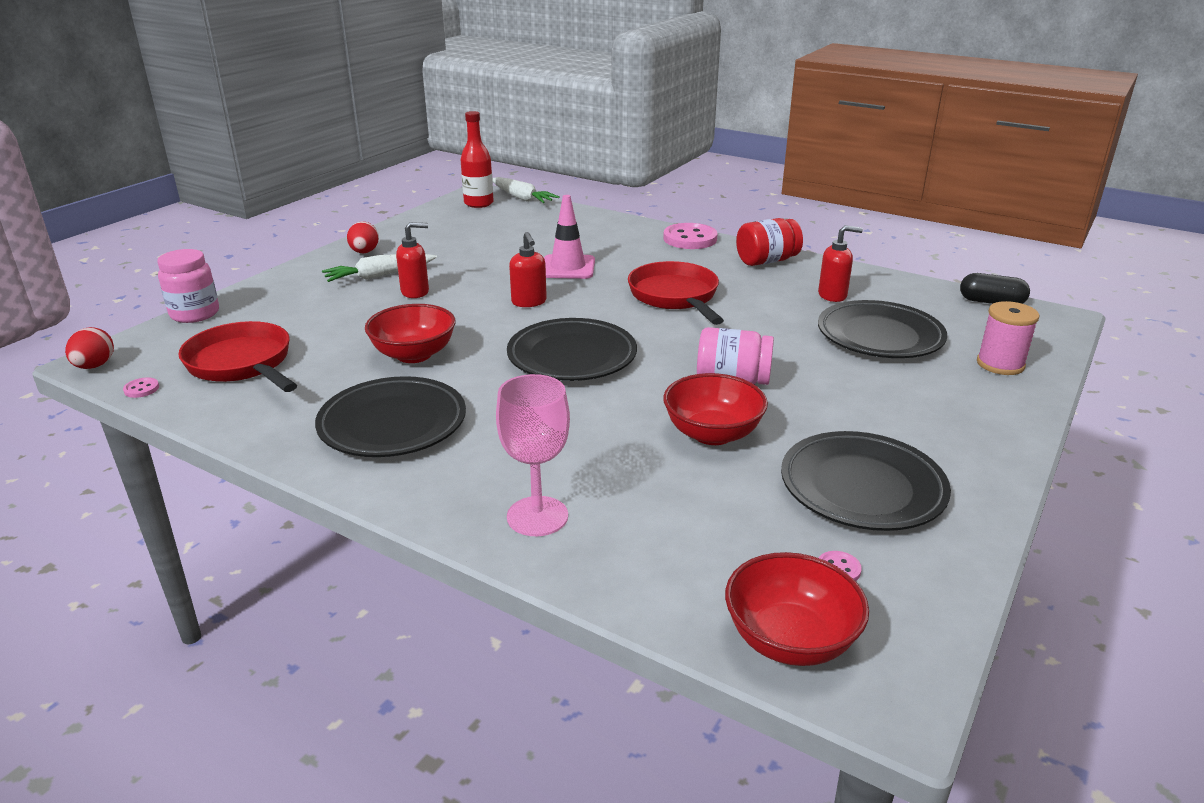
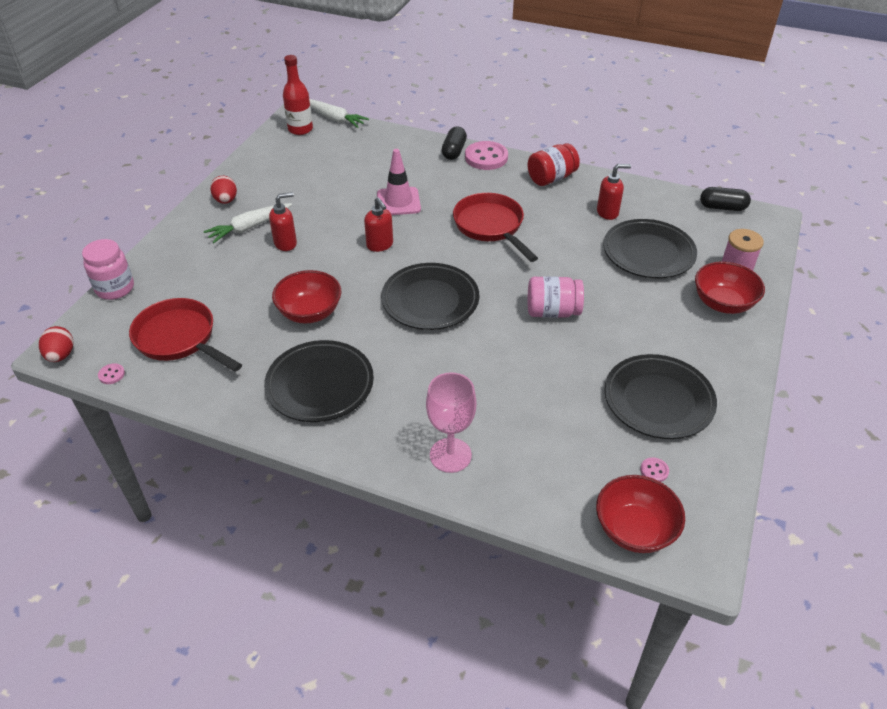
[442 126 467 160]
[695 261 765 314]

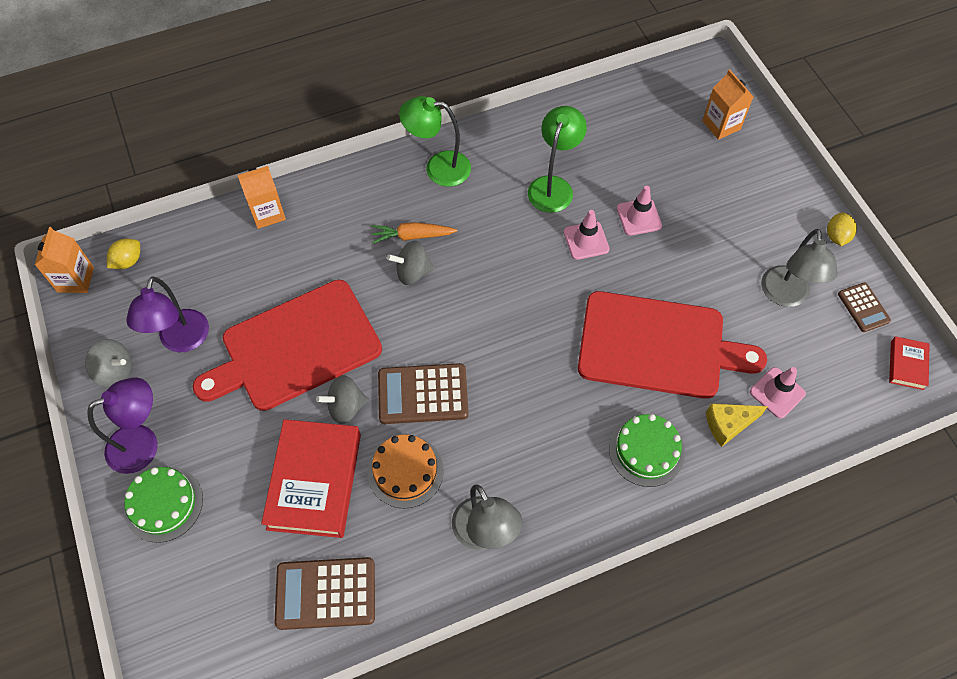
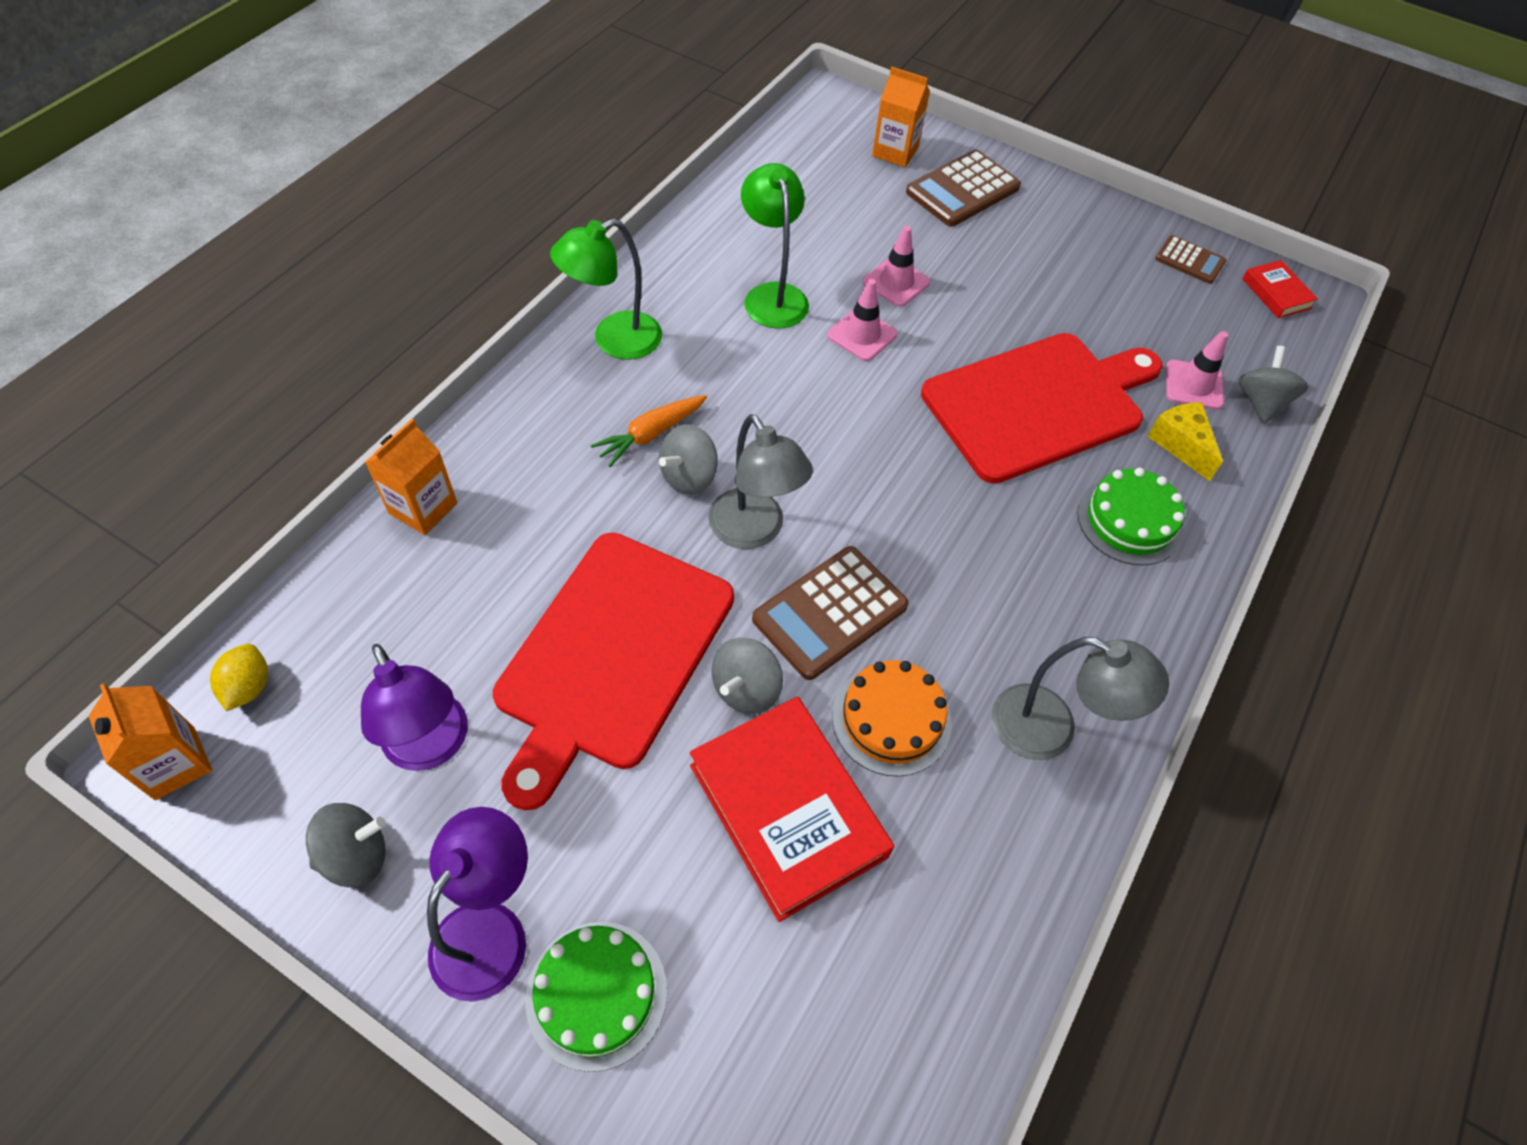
[708 414 813 549]
[906 150 1021 227]
[1148 402 1223 481]
[1238 346 1308 424]
[827 212 857 246] (first image)

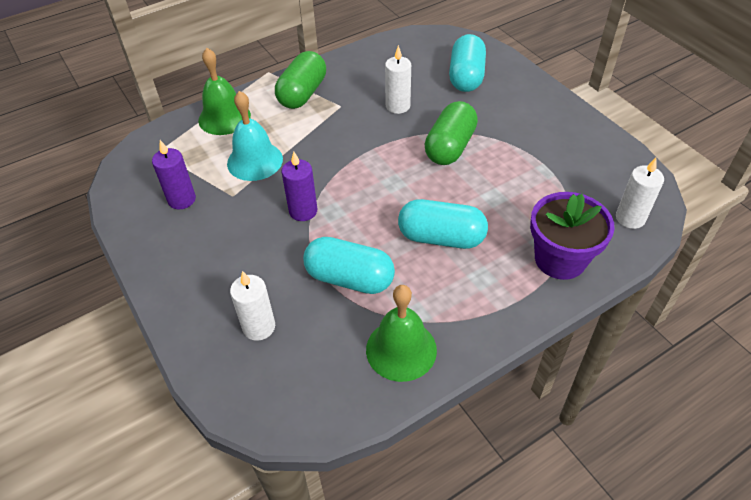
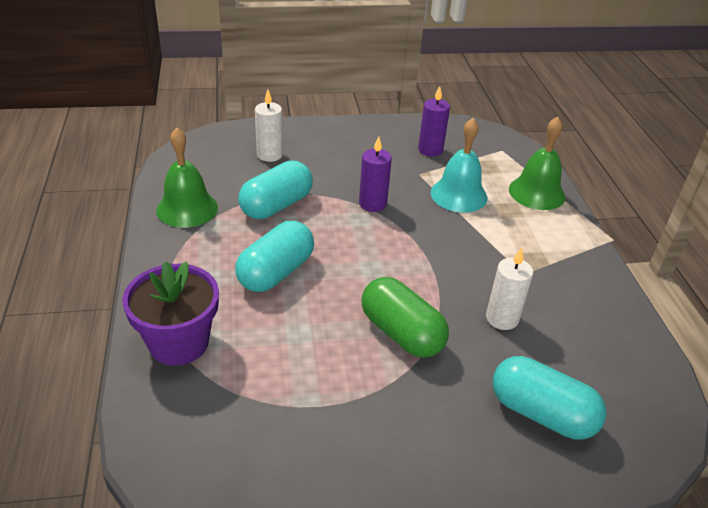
[275 51 326 109] (first image)
[616 158 664 229] (first image)

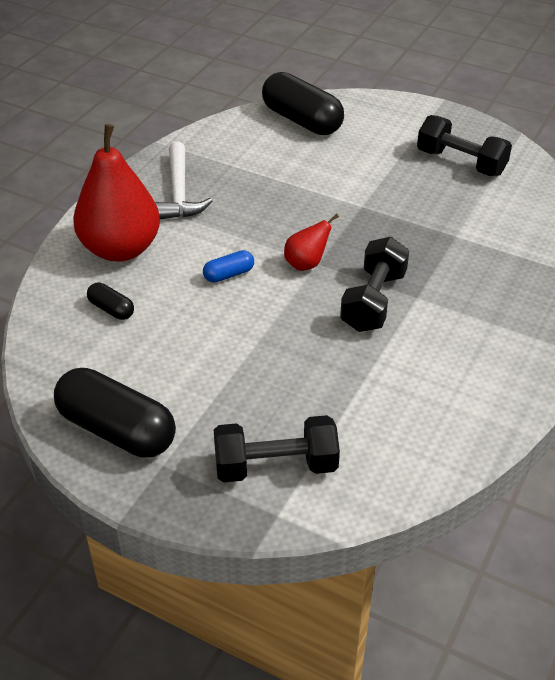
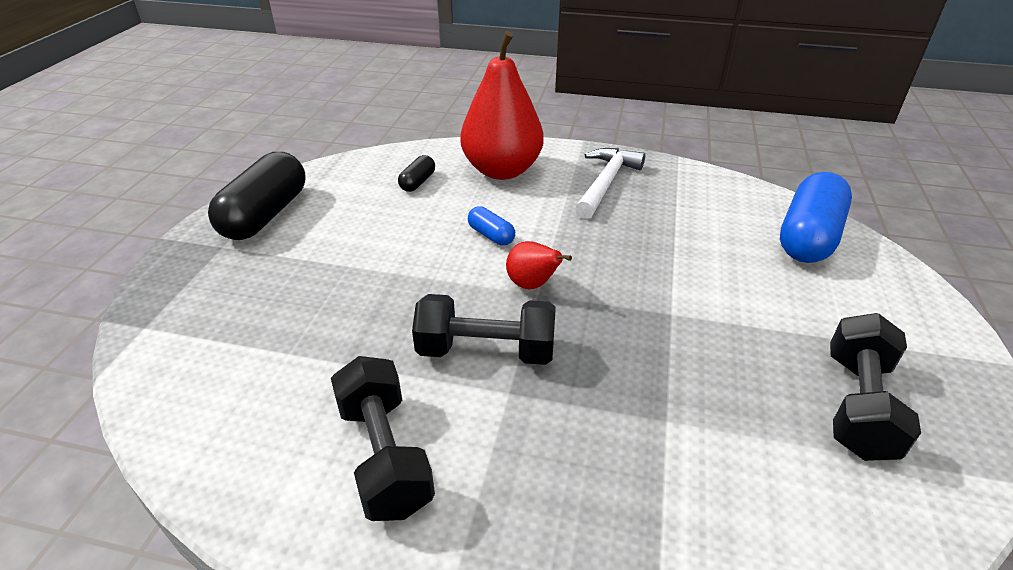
[331 356 435 521]
[575 148 645 219]
[780 172 852 263]

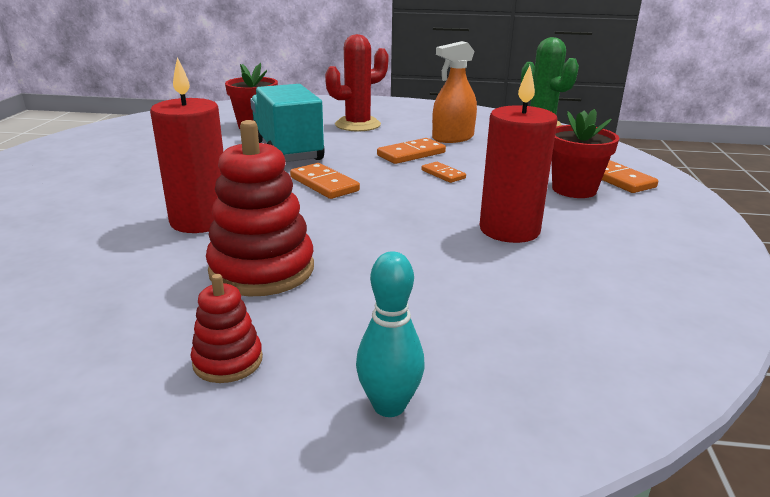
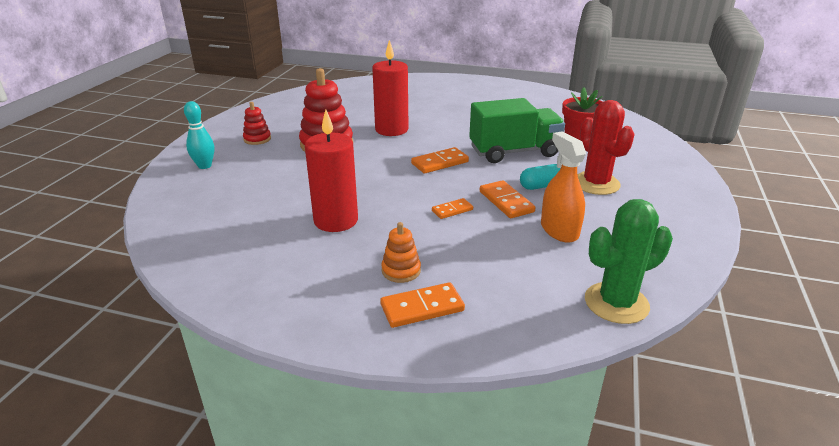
[381 222 421 283]
[469 98 565 163]
[520 164 560 190]

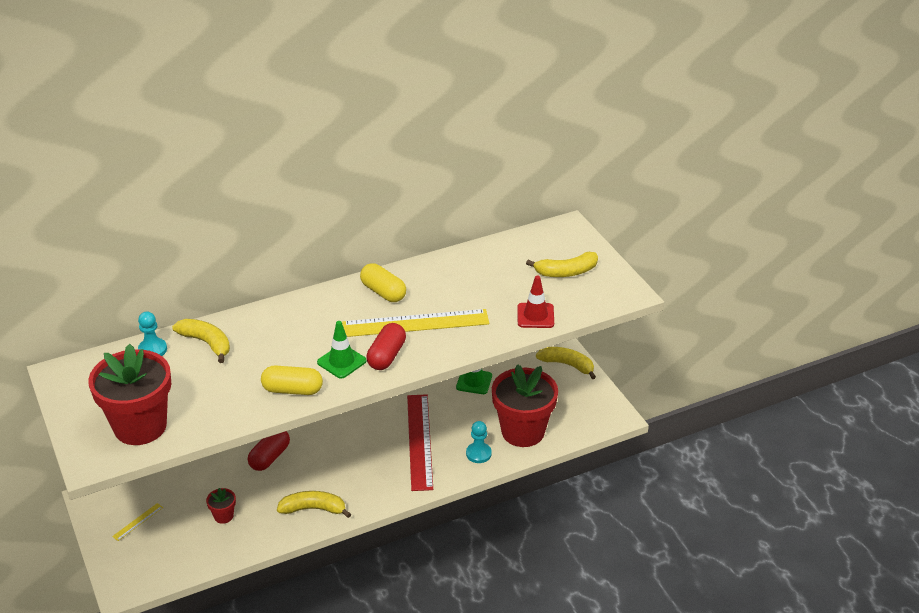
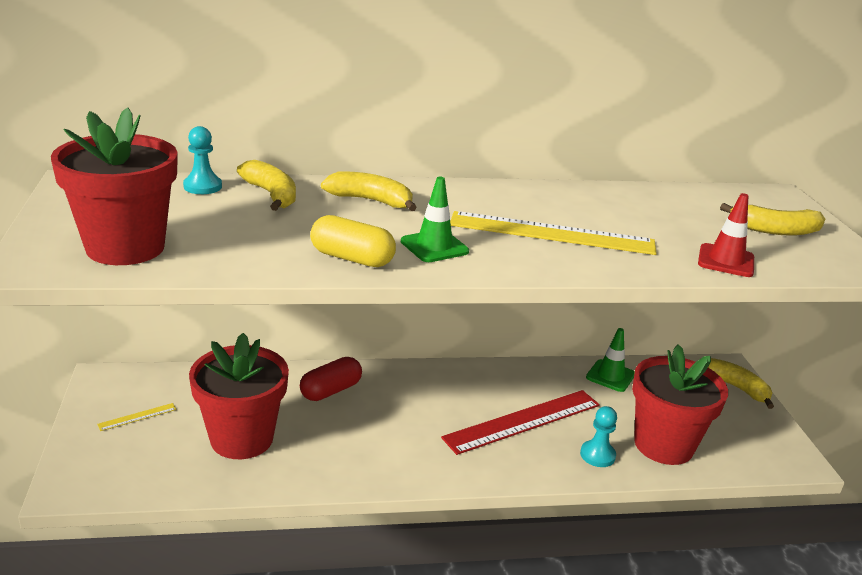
[189 333 289 459]
[321 172 417 211]
[441 390 600 455]
[360 263 406 302] (first image)
[366 323 406 370] (first image)

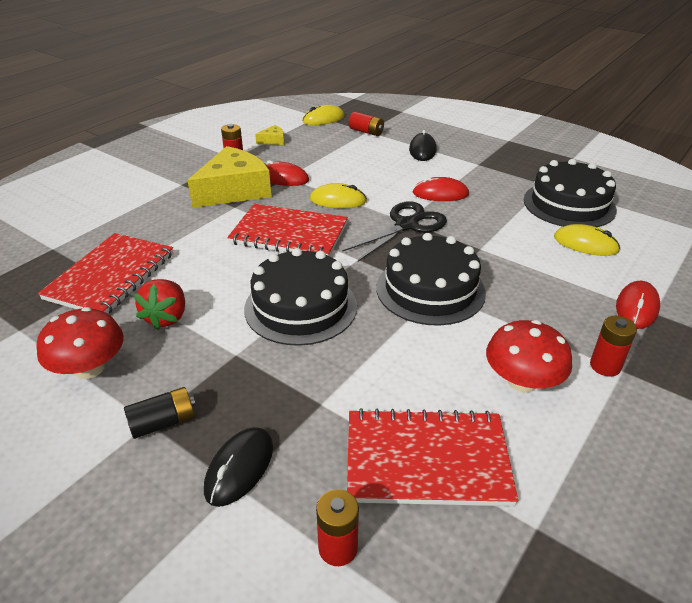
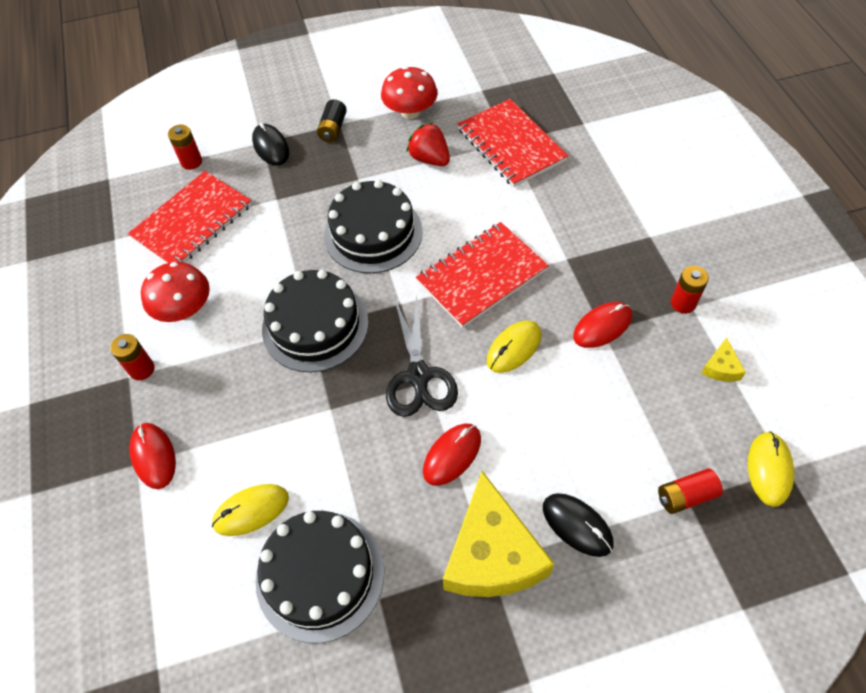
[443 471 554 597]

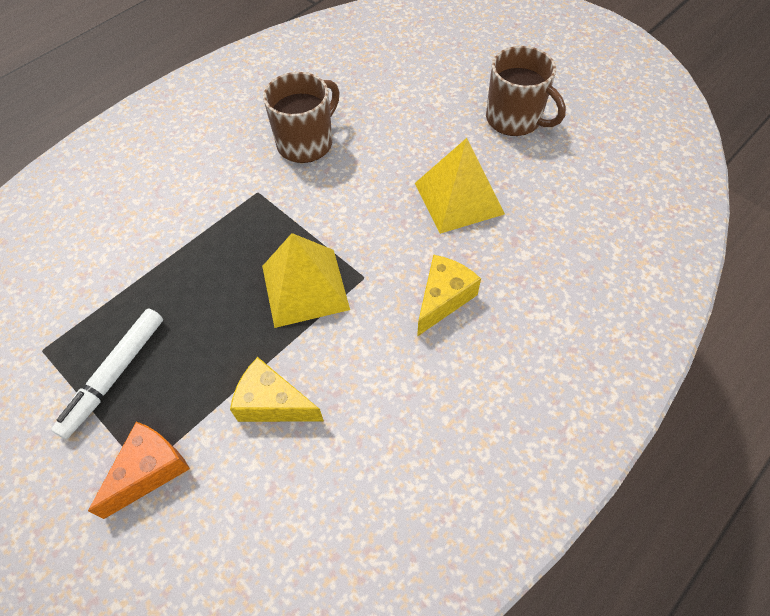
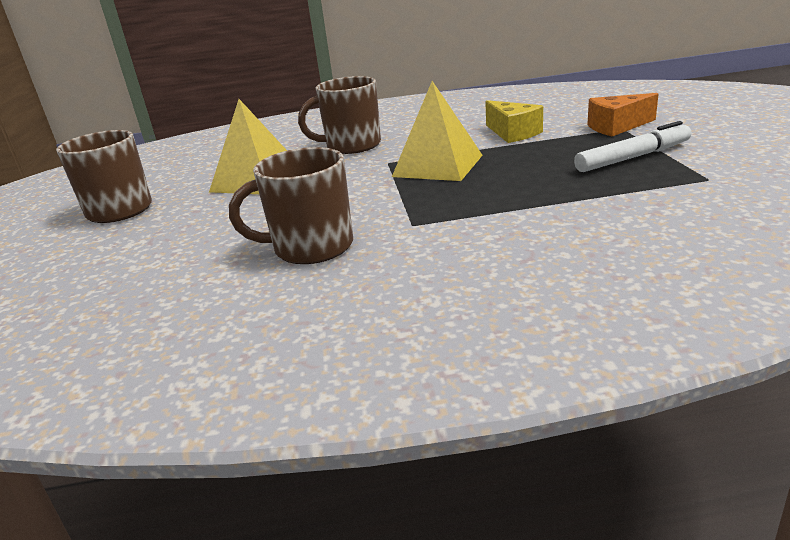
[298 76 381 154]

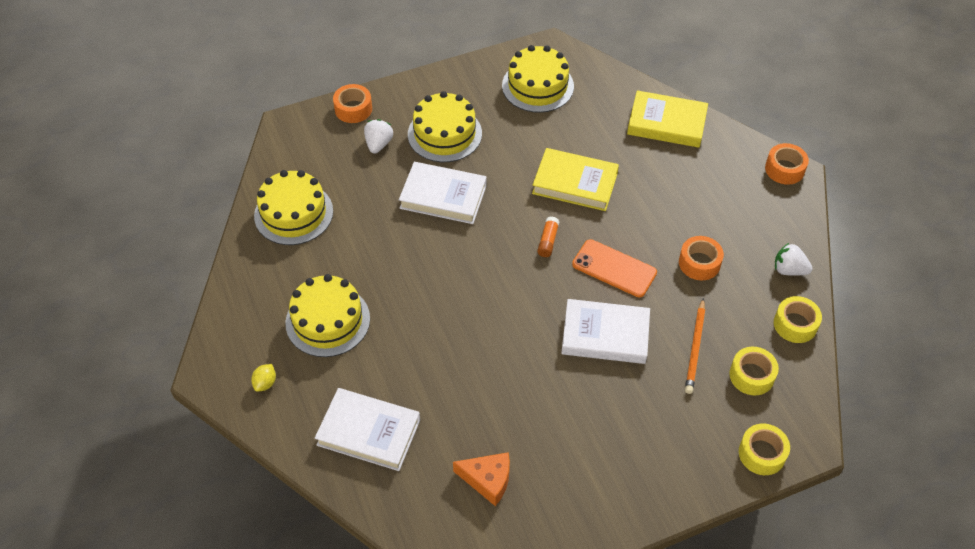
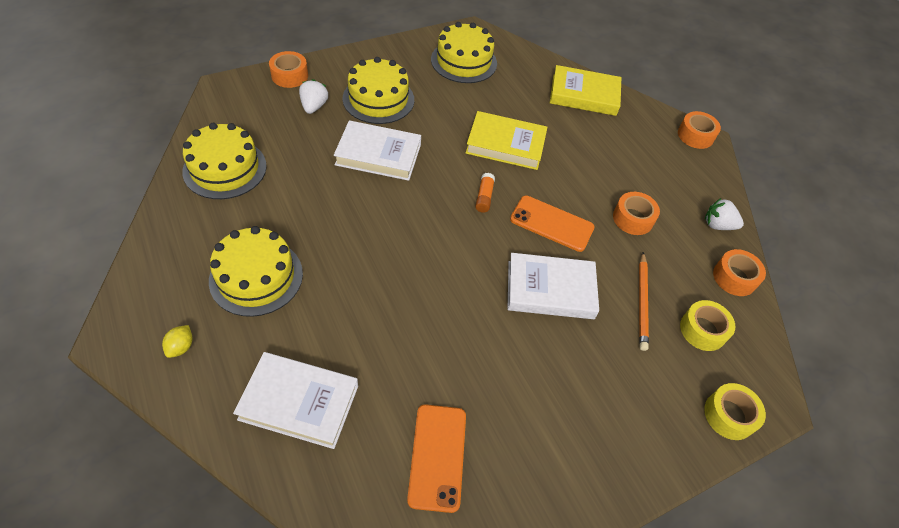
[407 404 466 513]
[713 249 766 296]

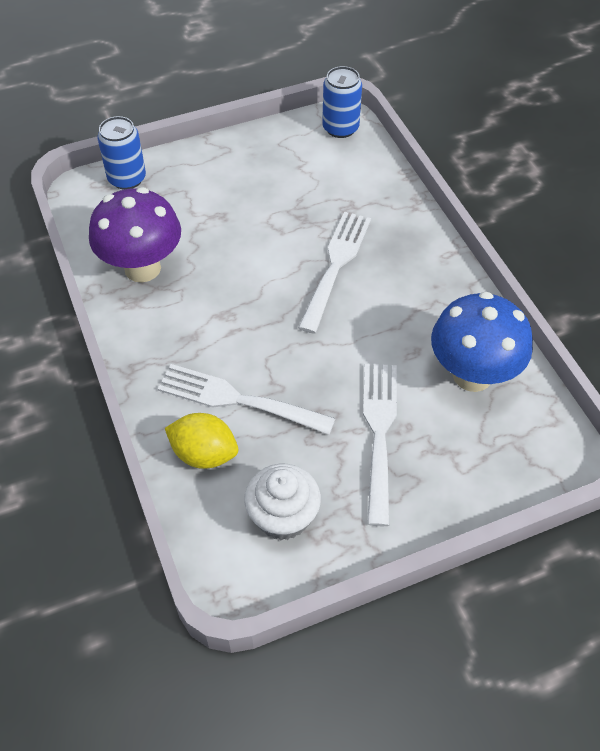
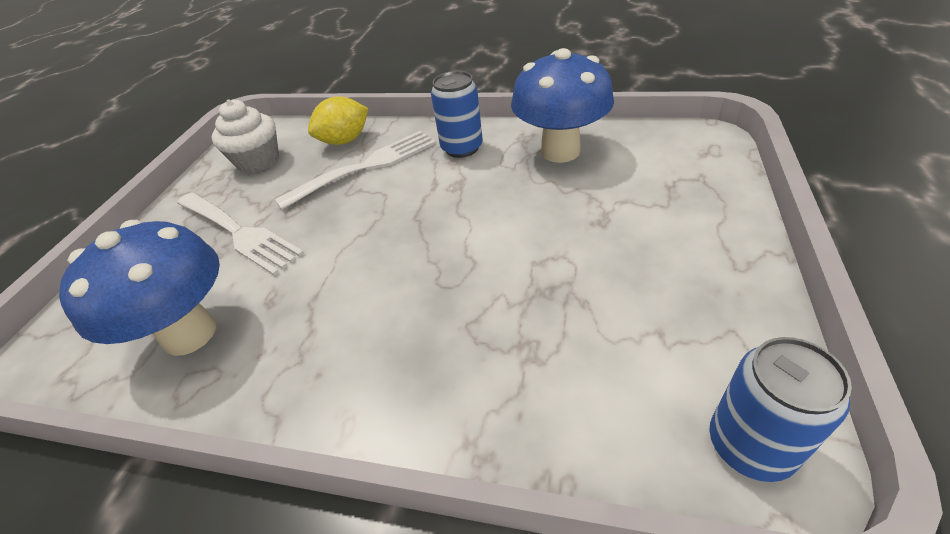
[431 71 483 158]
[511 48 614 163]
[298 212 371 334] (first image)

